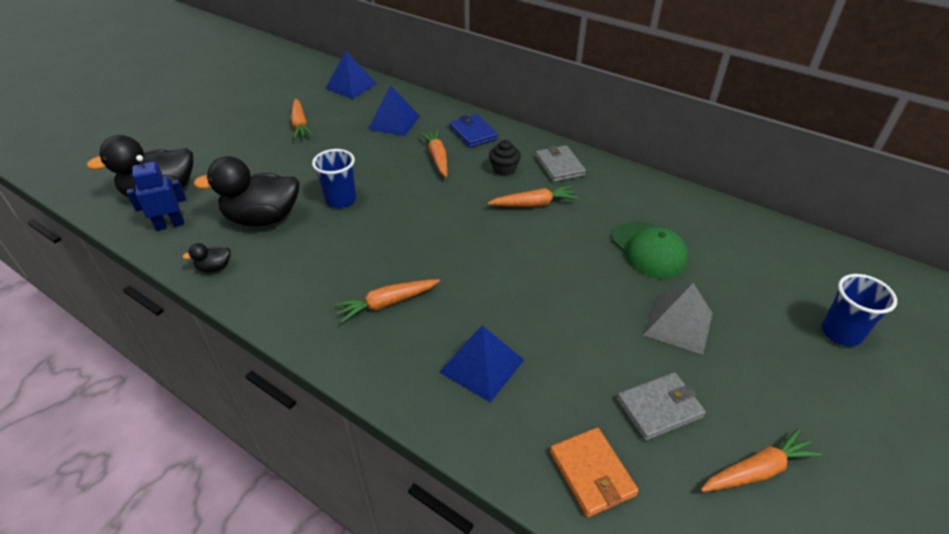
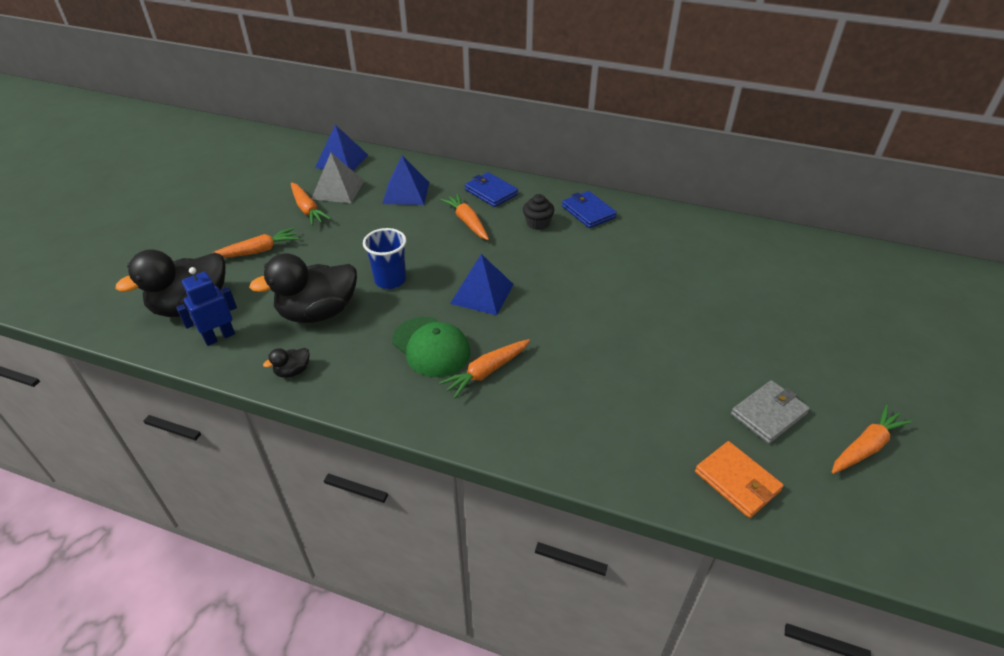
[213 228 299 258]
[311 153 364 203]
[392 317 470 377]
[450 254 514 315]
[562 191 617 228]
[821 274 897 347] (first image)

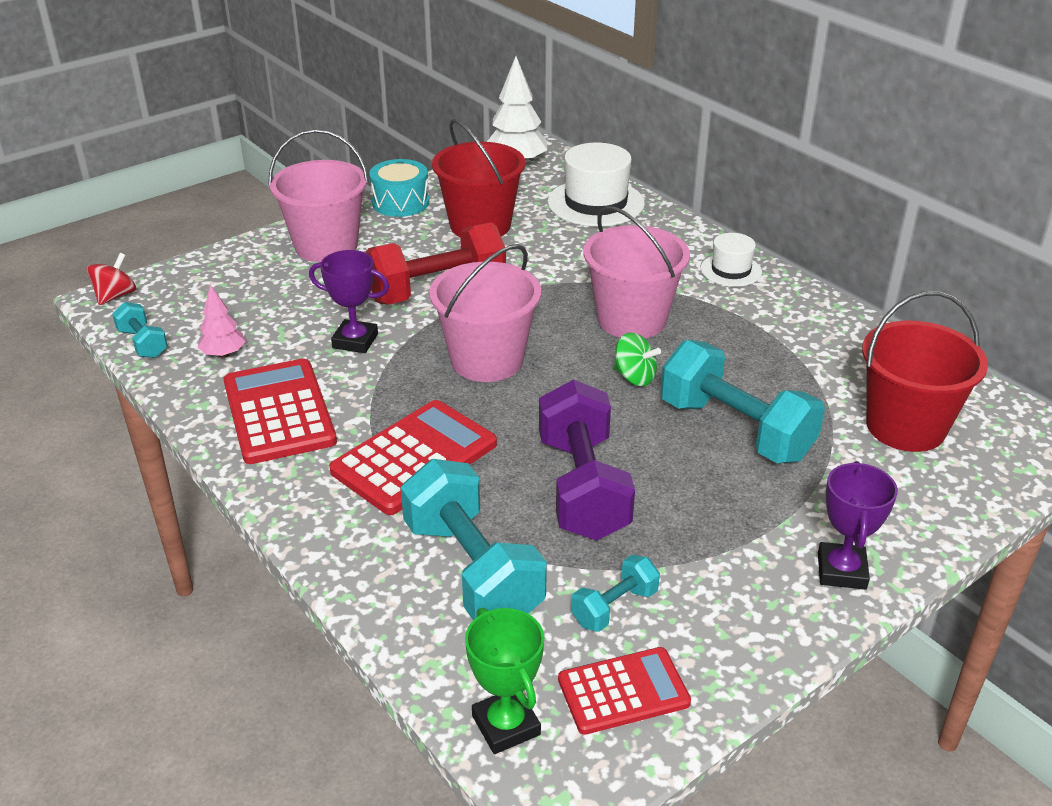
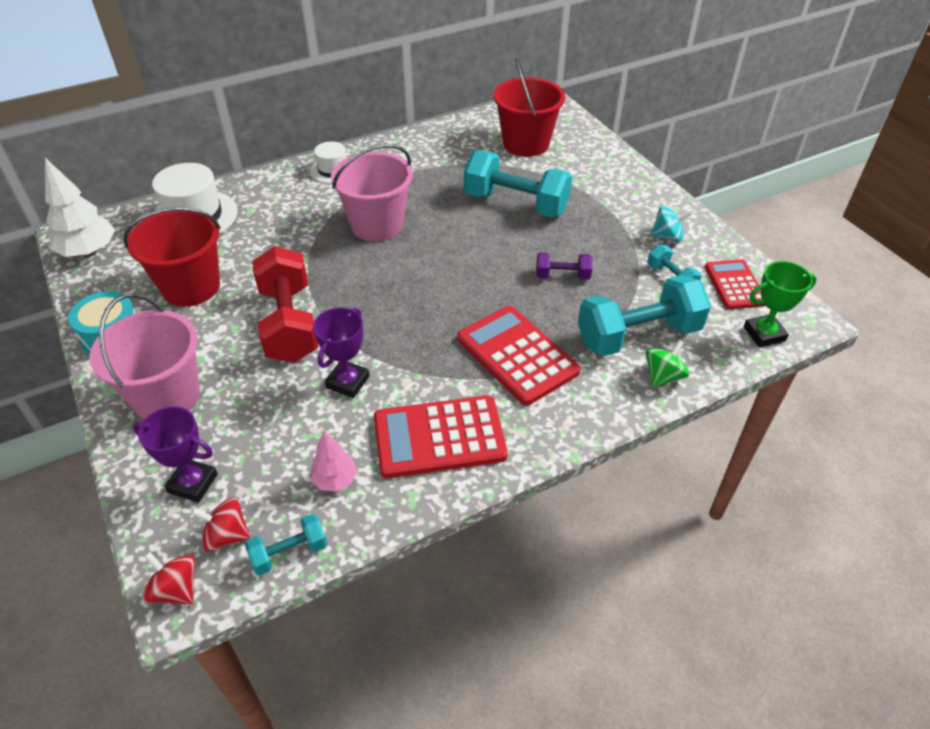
[133 406 218 502]
[191 498 251 552]
[464 150 572 217]
[536 252 593 280]
[646 340 689 387]
[650 206 692 242]
[429 244 541 382] (first image)

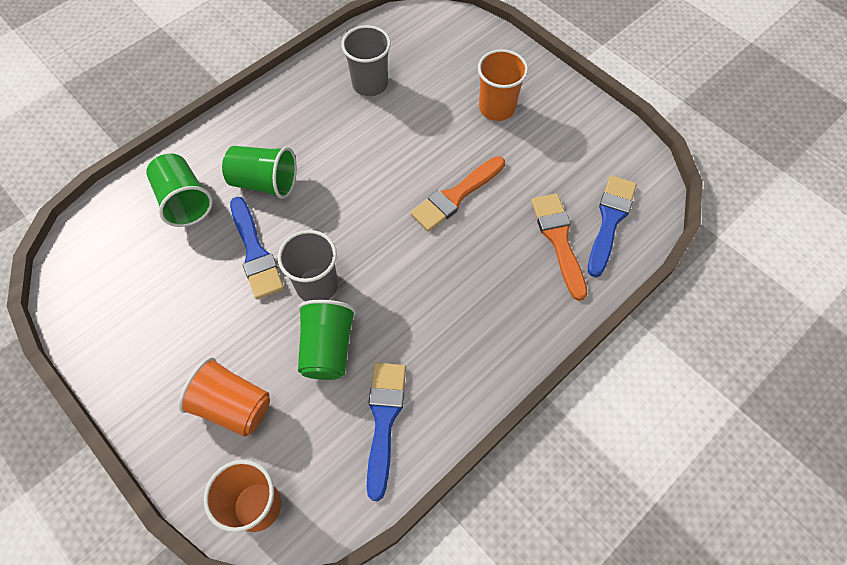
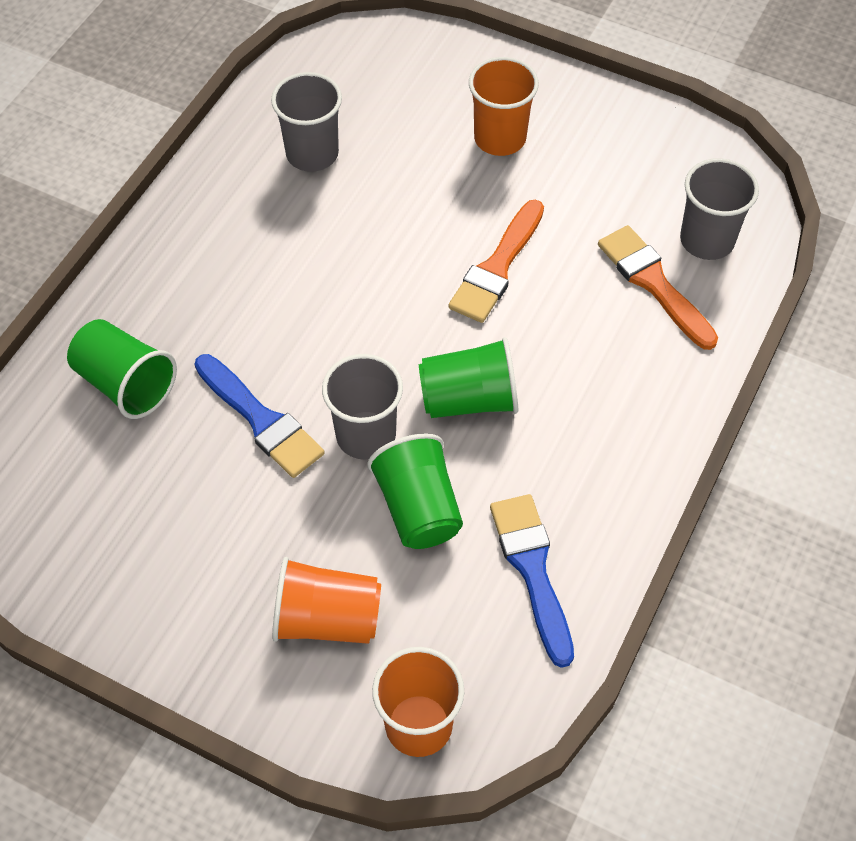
[419 337 518 418]
[680 158 759 260]

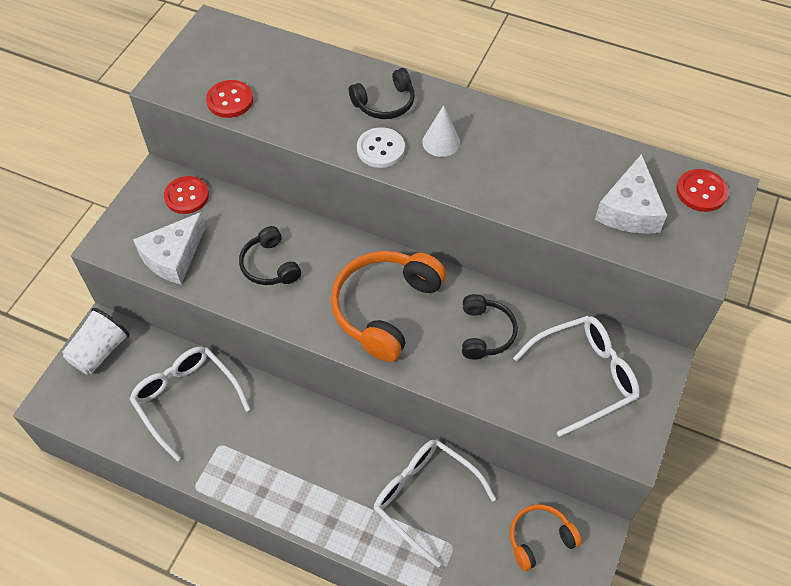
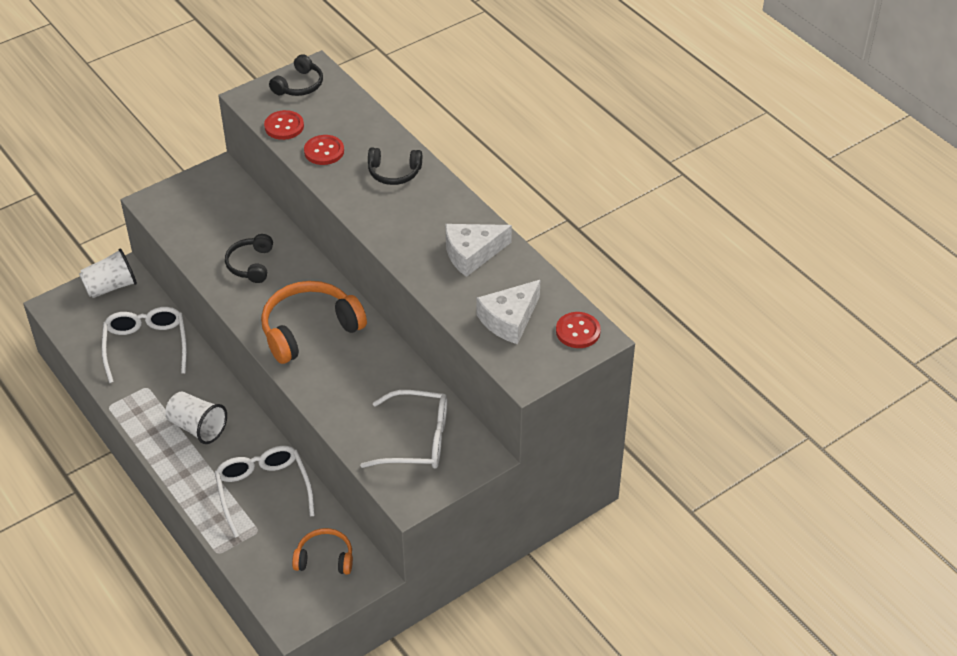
[165 392 227 444]
[269 54 323 96]
[304 135 344 165]
[445 224 512 277]
[357 127 405 168] (first image)
[422 105 460 157] (first image)

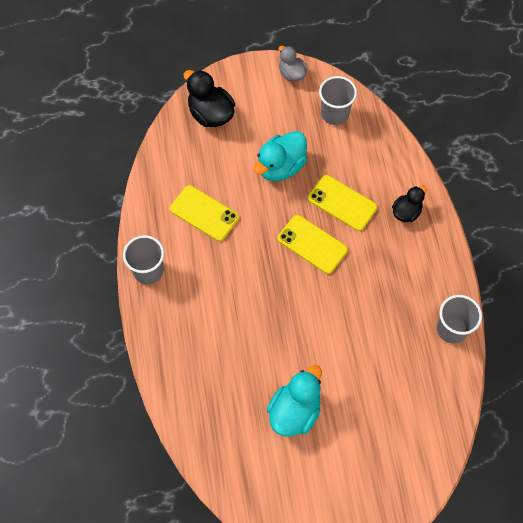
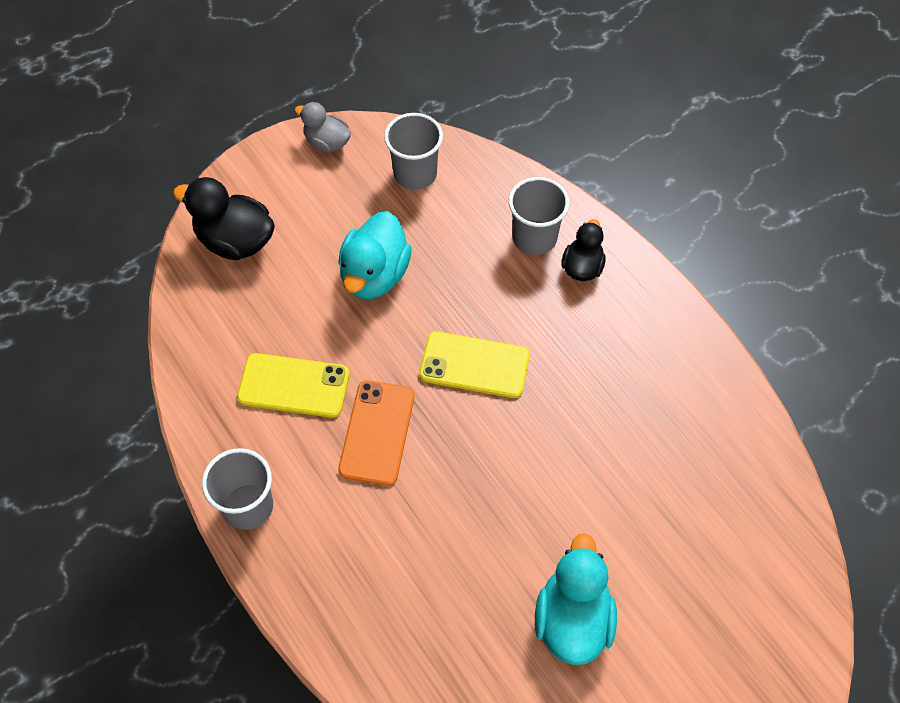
[338 380 415 486]
[509 177 569 255]
[308 175 377 231] (first image)

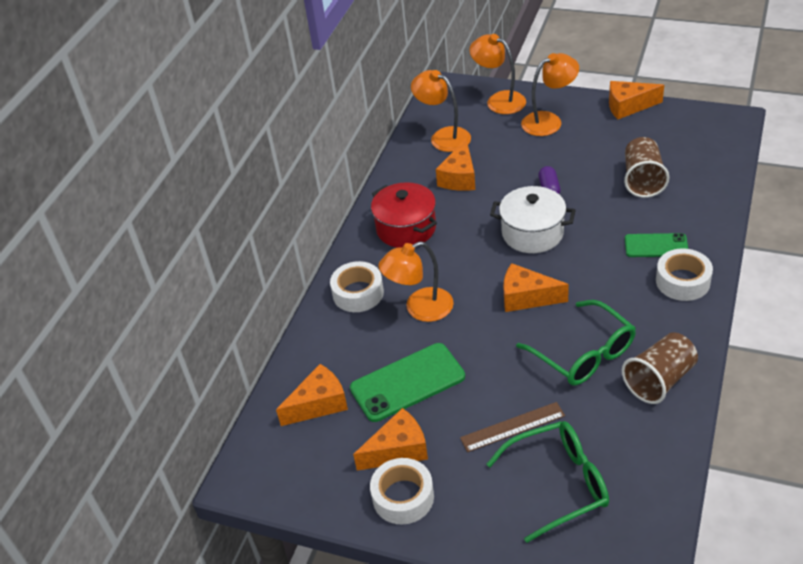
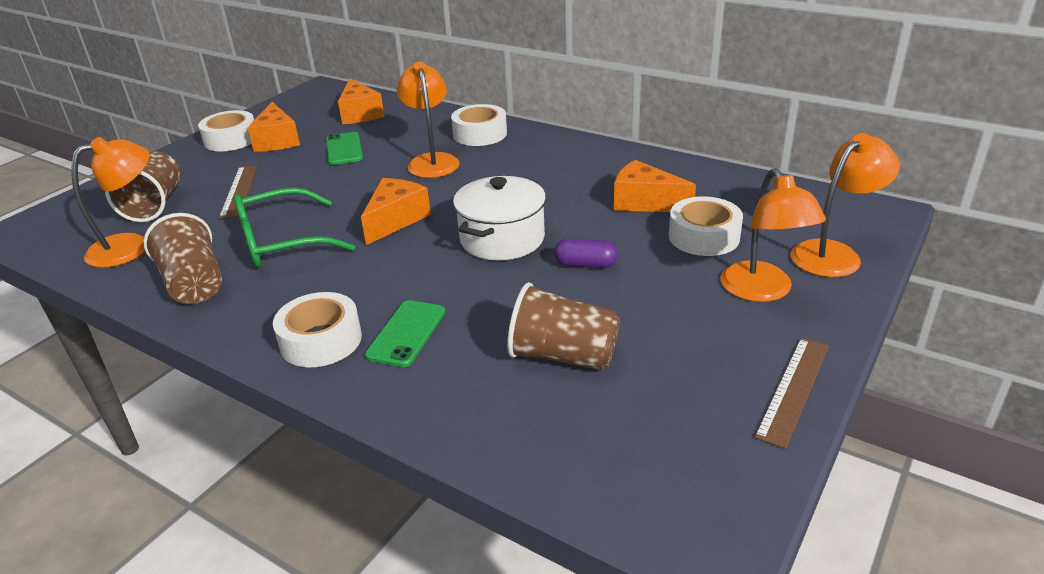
[71 137 150 268]
[105 151 181 222]
[326 132 363 165]
[669 196 743 256]
[754 338 829 449]
[371 182 437 248] (first image)

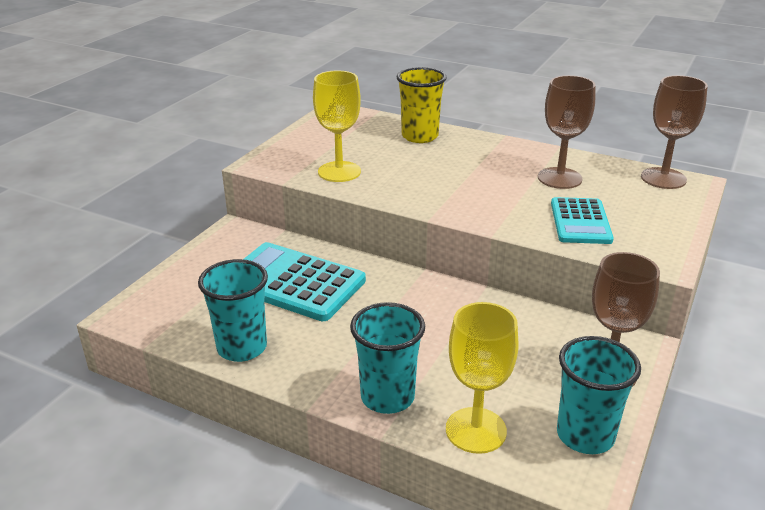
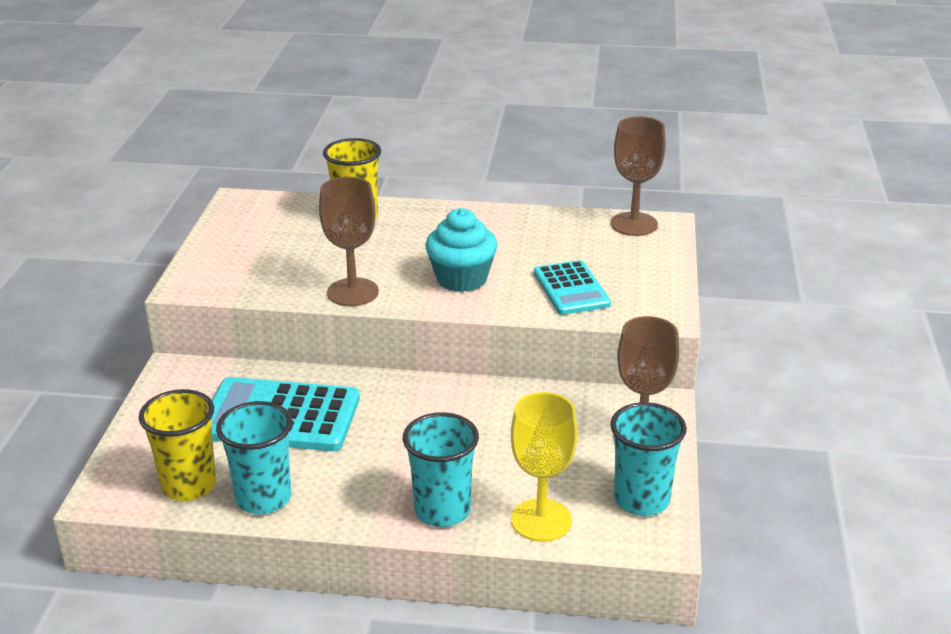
[139 389 216 501]
[319 177 379 306]
[425 208 498 292]
[313 71 361 182] (first image)

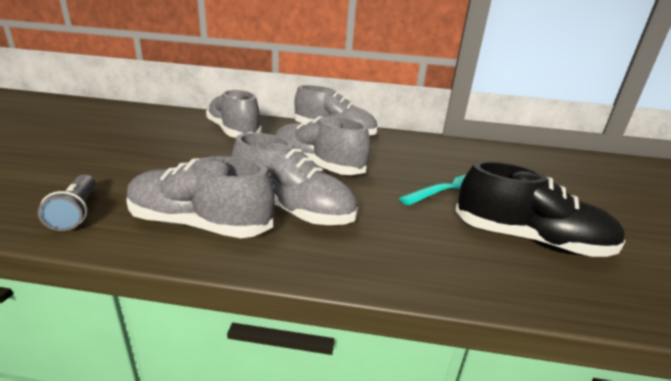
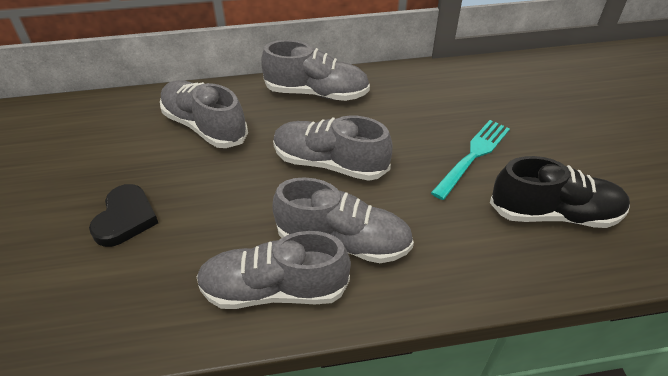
[89 184 158 247]
[38 175 96 231] (first image)

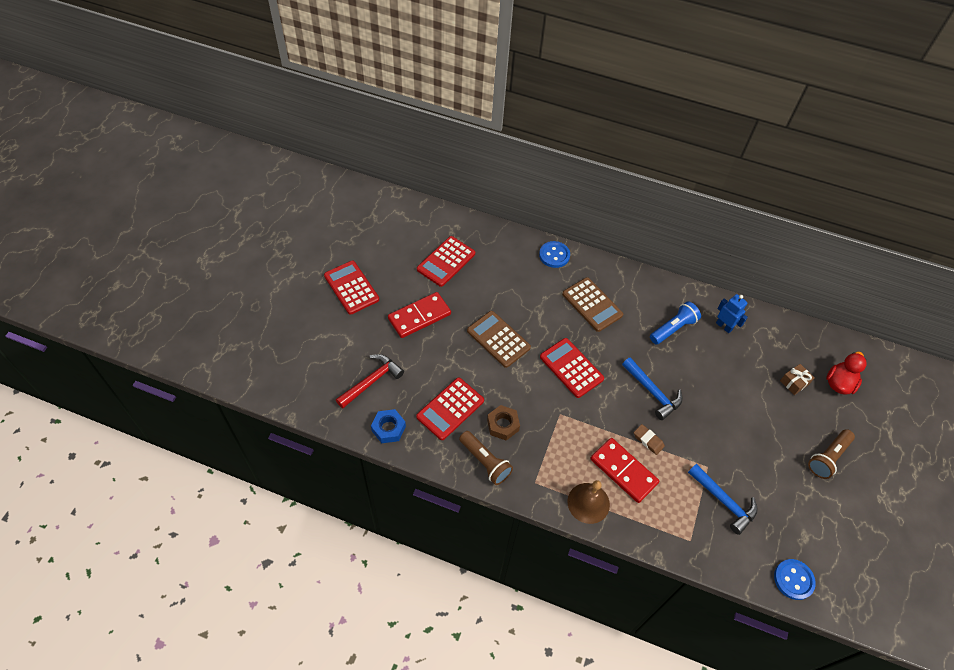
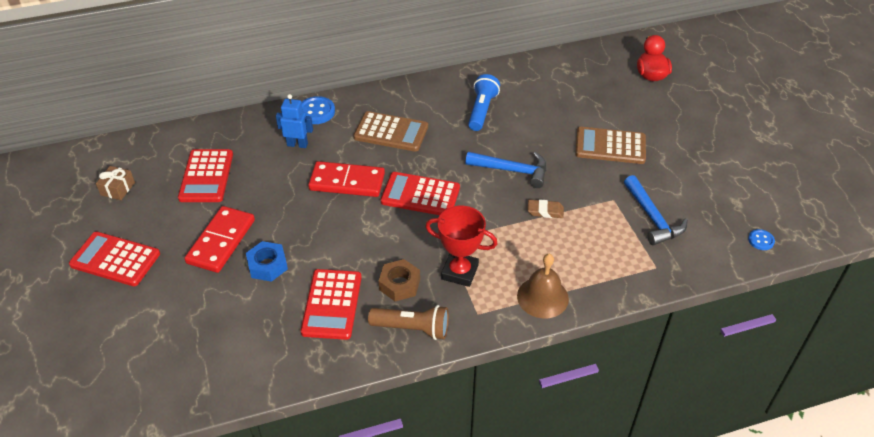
[96 166 135 200]
[246 241 288 282]
[276 94 313 148]
[308 161 385 197]
[425 206 498 287]
[575 127 646 164]
[624 175 688 245]
[748 229 775 250]
[336 354 404 408] (first image)
[808 429 855 479] (first image)

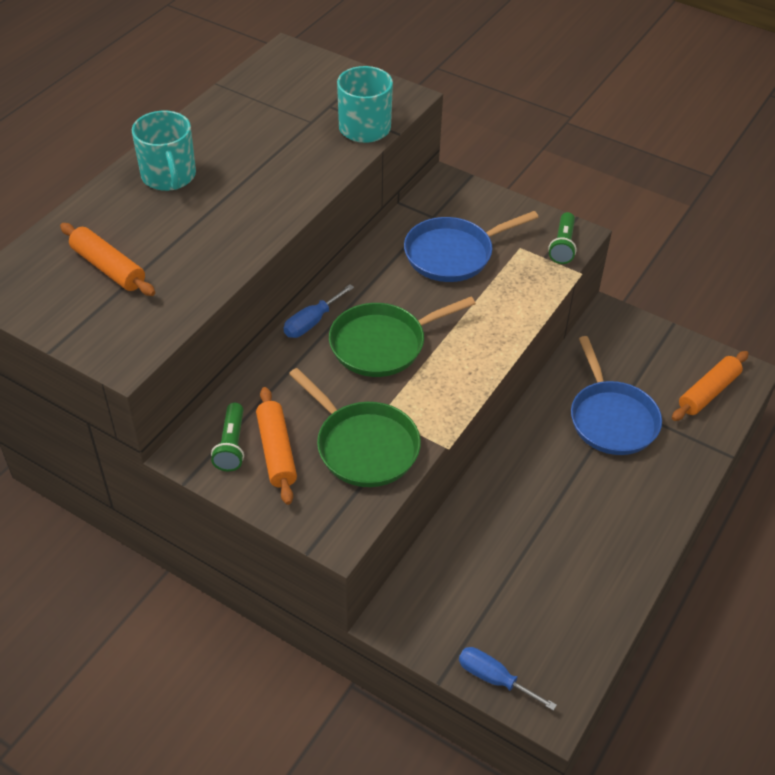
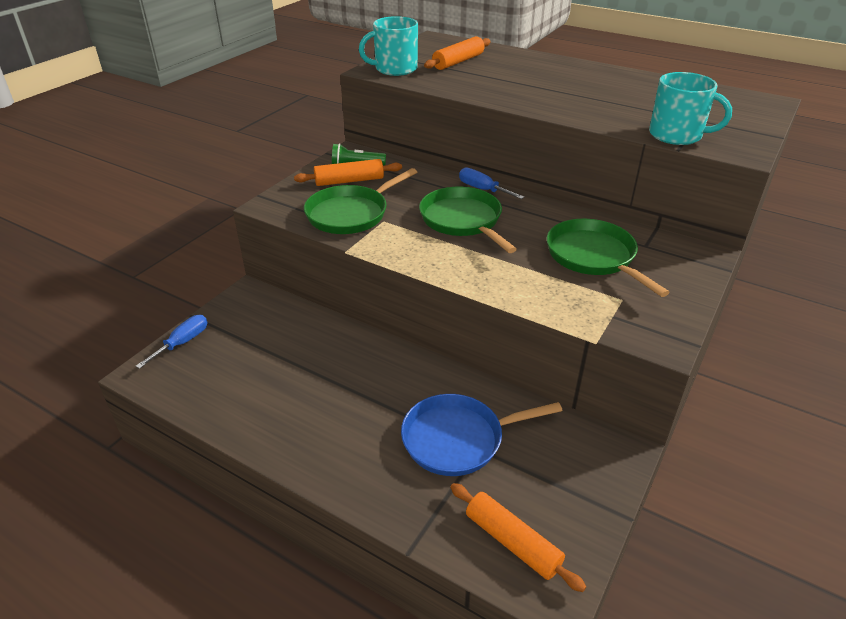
[359 16 418 76]
[547 219 670 297]
[548 212 577 264] (first image)

